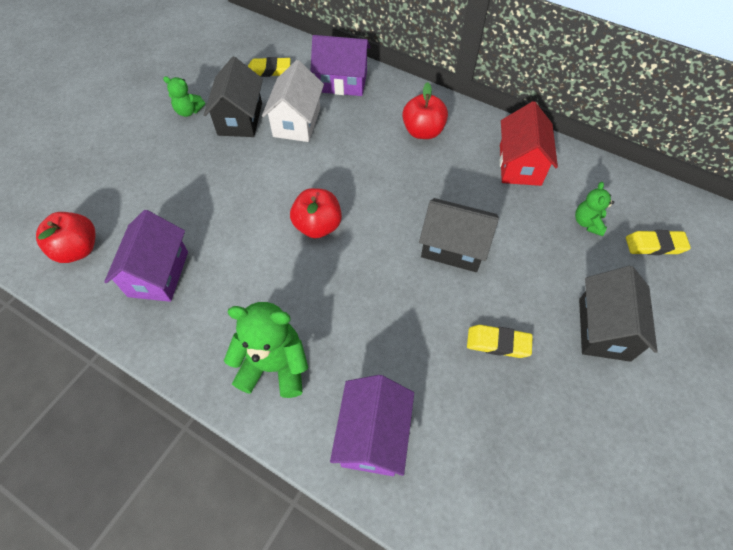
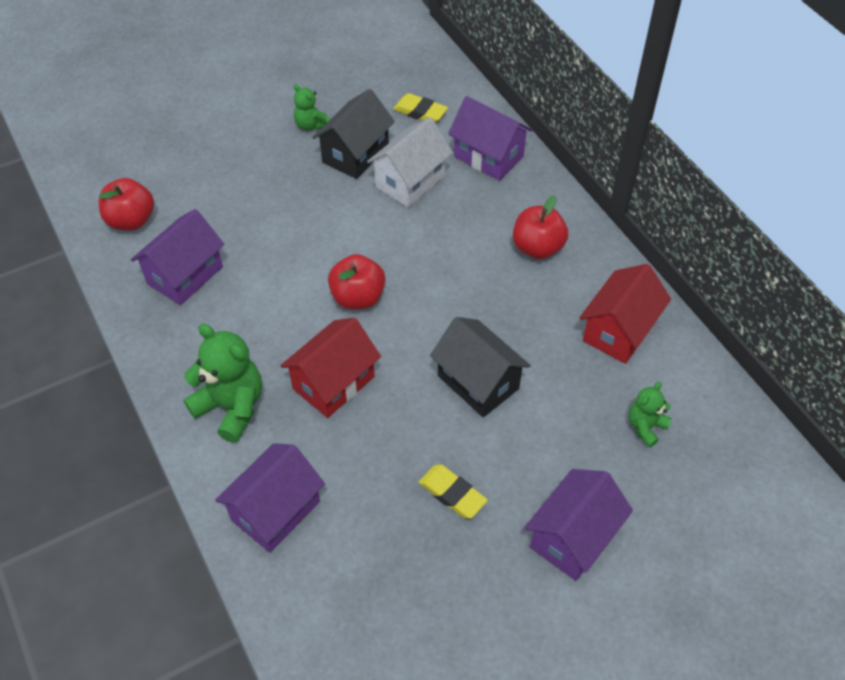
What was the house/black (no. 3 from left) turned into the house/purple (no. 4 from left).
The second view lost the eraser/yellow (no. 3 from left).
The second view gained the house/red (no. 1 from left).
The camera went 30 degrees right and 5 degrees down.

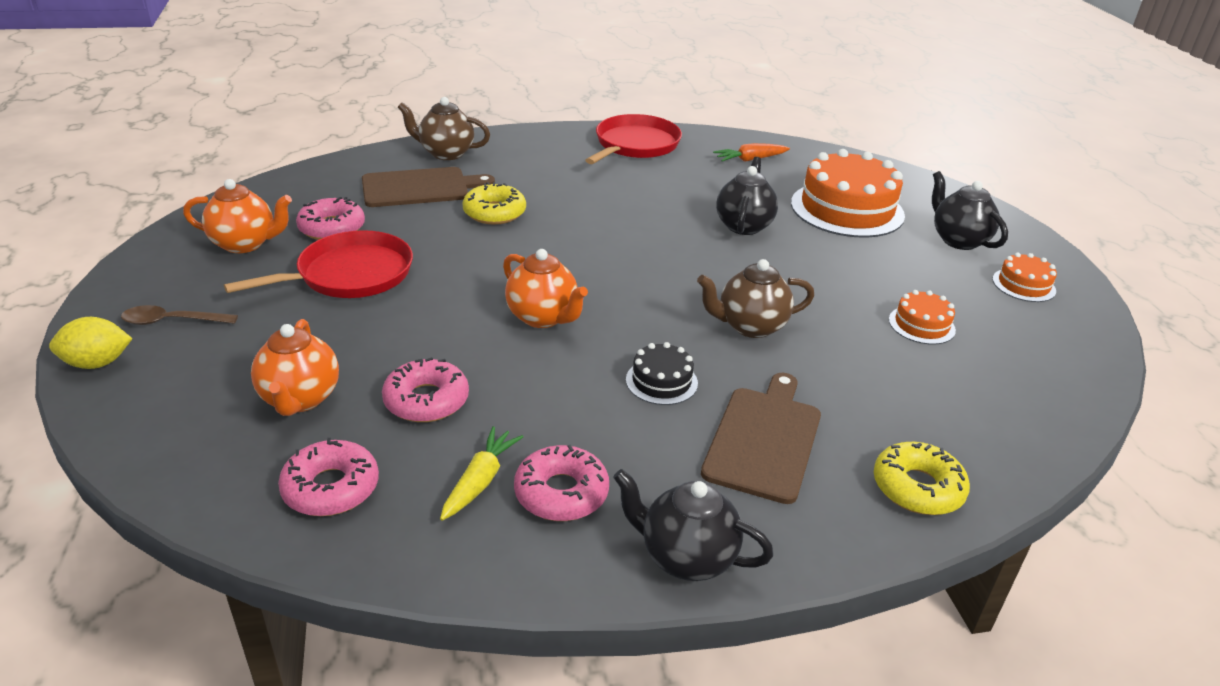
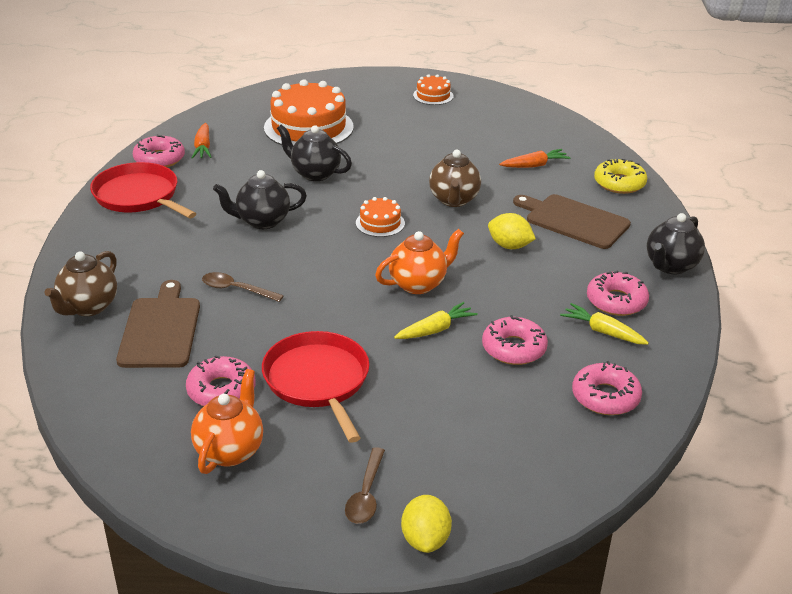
The second view lost the teapot/orange (no. 2 from left).
Where the donut/yellow (no. 1 from left) stood, the spoon/brown (no. 1 from left) came to stand.
Where the cake/black stood, the lemon/yellow (no. 2 from left) came to stand.
The cake/orange (no. 2 from left) ended up elsewhere.
The teapot/black (no. 3 from left in the first image) ended up elsewhere.
The second view gained the donut/pink (no. 1 from left).
The second view gained the carrot/yellow (no. 1 from left).
The second view gained the carrot/orange (no. 2 from left).
The camera went 75 degrees left and 0 degrees up.

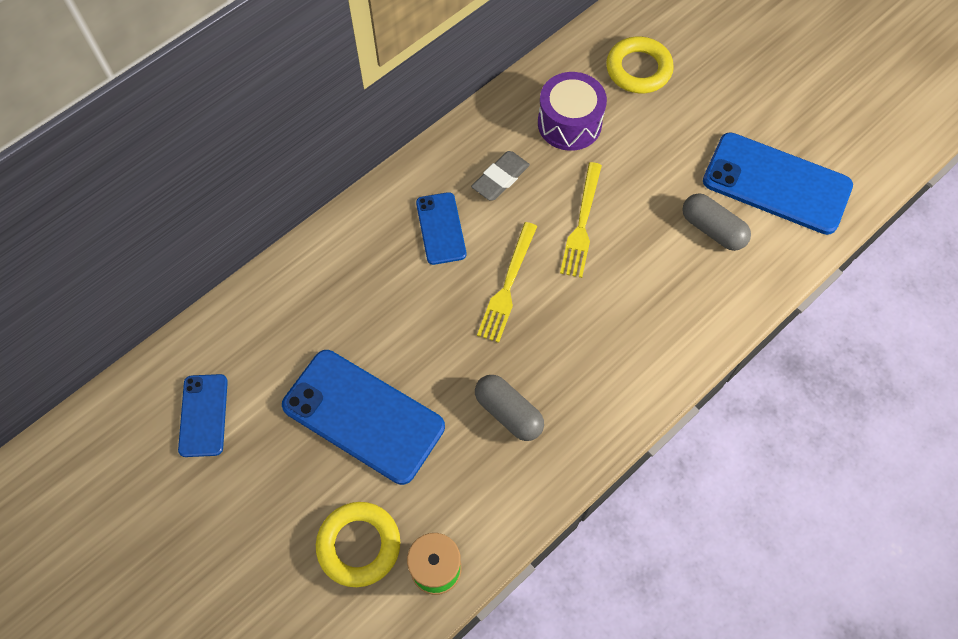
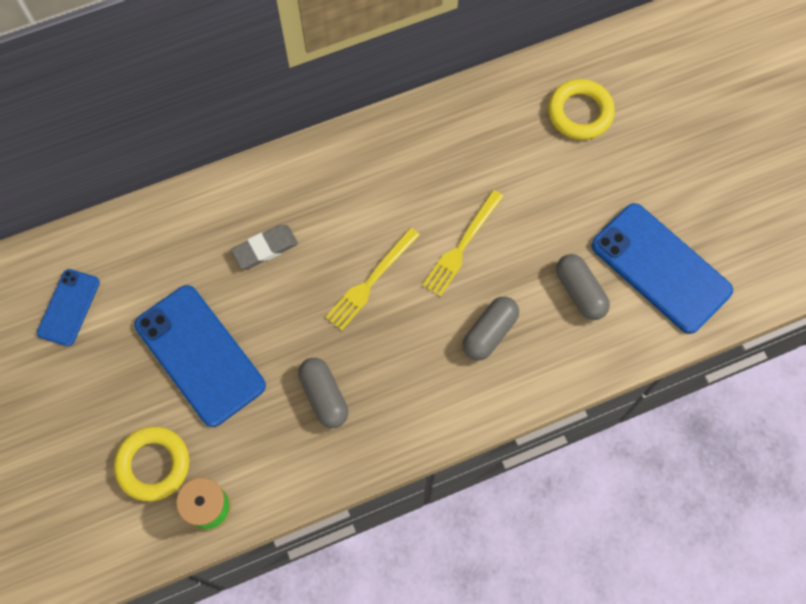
The second view lost the phone/blue (no. 3 from left).
The eraser/grey ended up elsewhere.
The second view lost the drum/purple.
The second view gained the capsule/grey (no. 2 from left).
The camera went 20 degrees right and 5 degrees up.

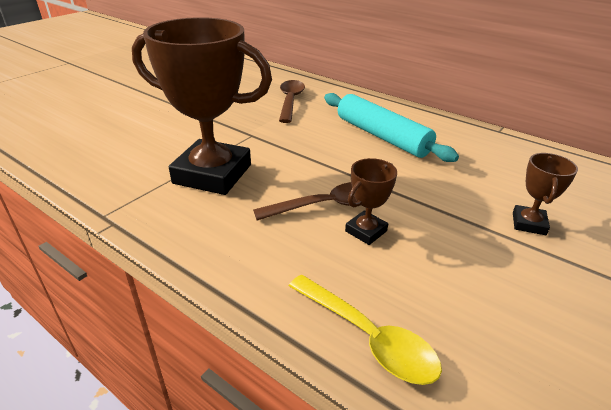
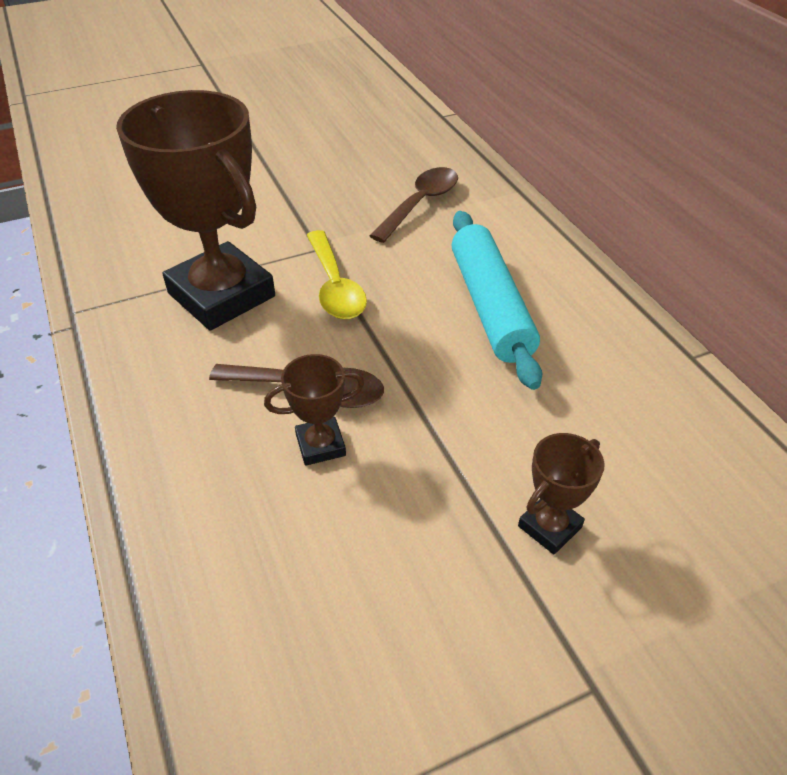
The spoon/yellow ended up elsewhere.
The camera went 30 degrees right and 10 degrees up.

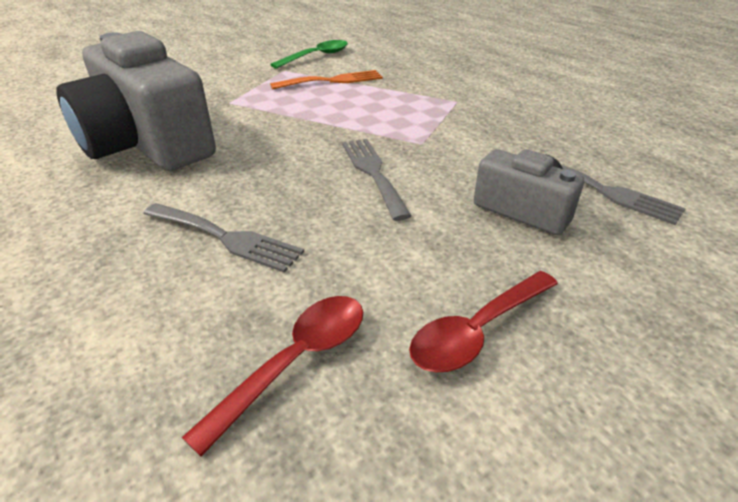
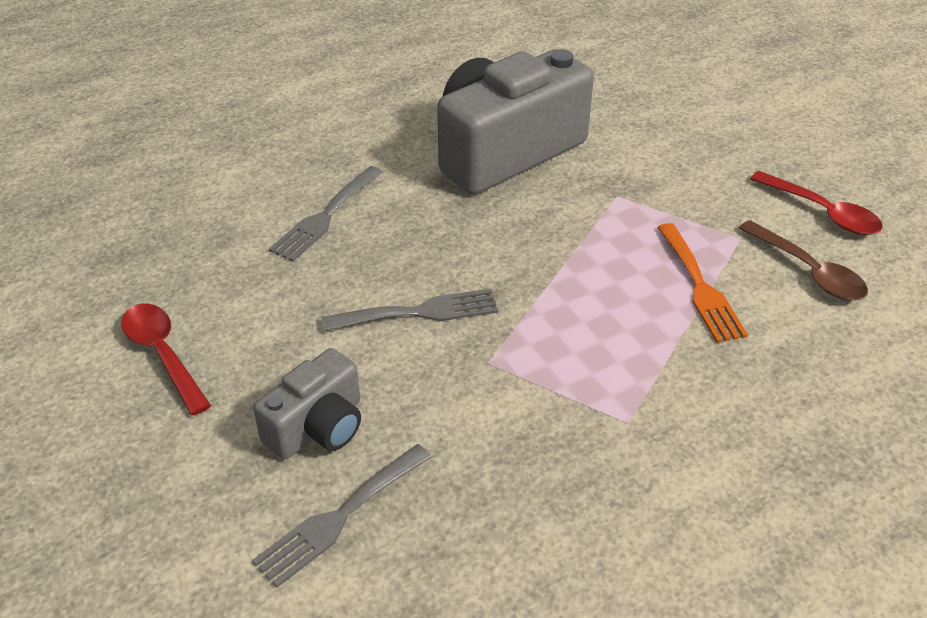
The spoon/red (no. 1 from left in the first image) ended up elsewhere.
What was the spoon/green turned into the spoon/brown.
The camera went 95 degrees right and 5 degrees up.

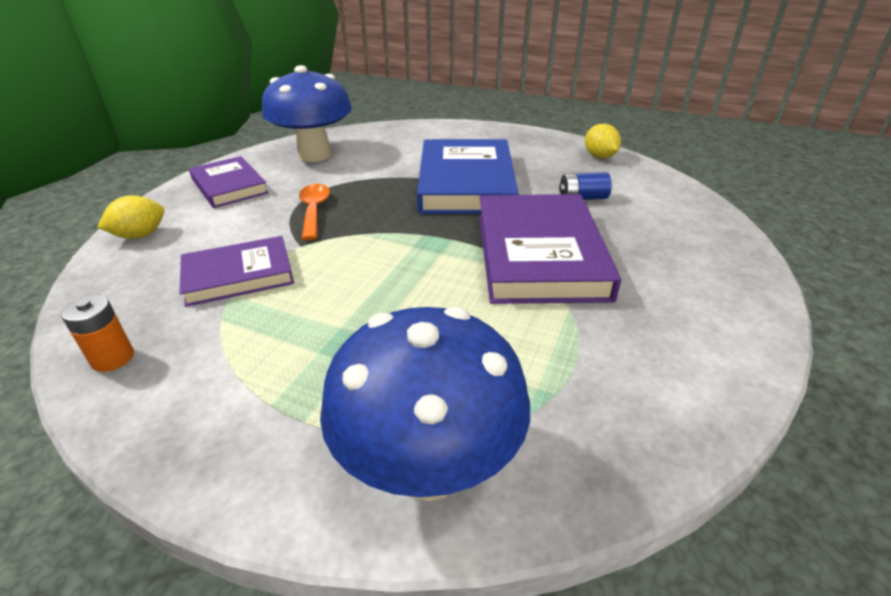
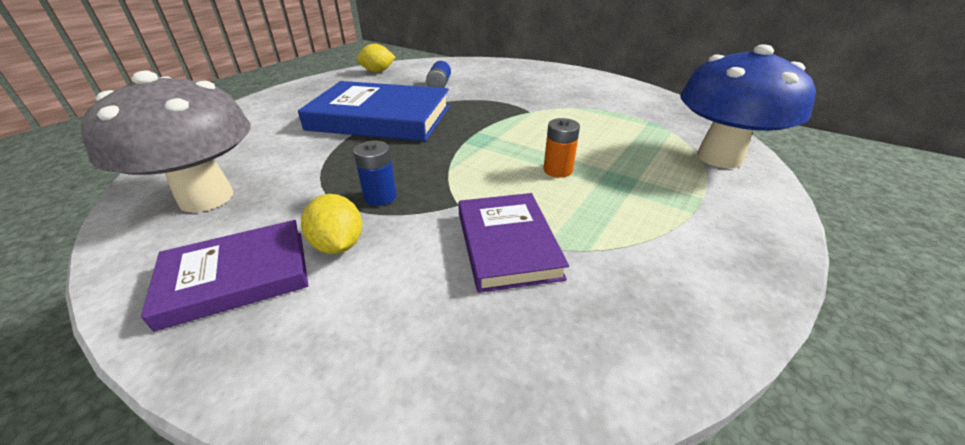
The battery/orange ended up elsewhere.
The lemon/yellow (no. 1 from left) ended up elsewhere.
What was the mushroom/blue (no. 1 from left) turned into the mushroom/grey.
Where the spoon/orange stood, the battery/blue (no. 1 from left) came to stand.
The second view lost the book/purple (no. 3 from left).
The camera went 80 degrees left and 0 degrees up.

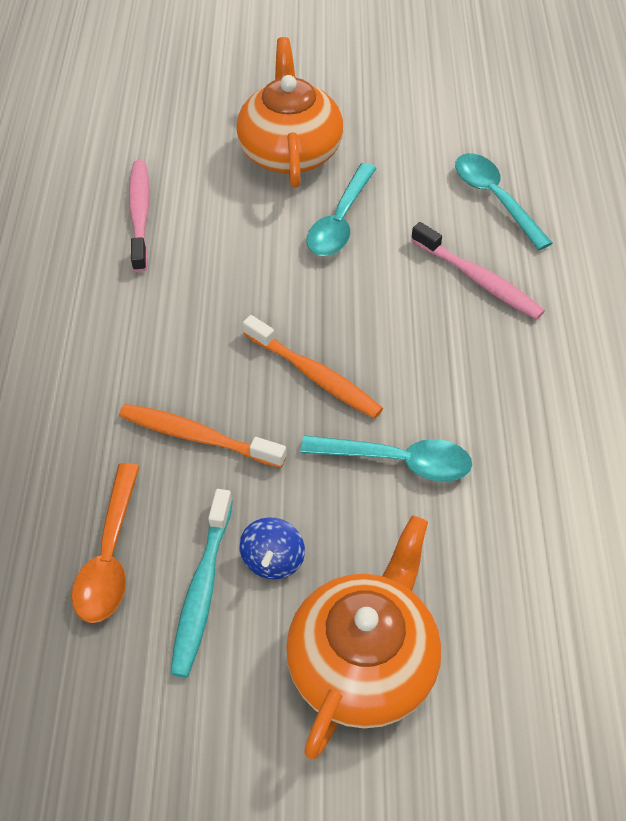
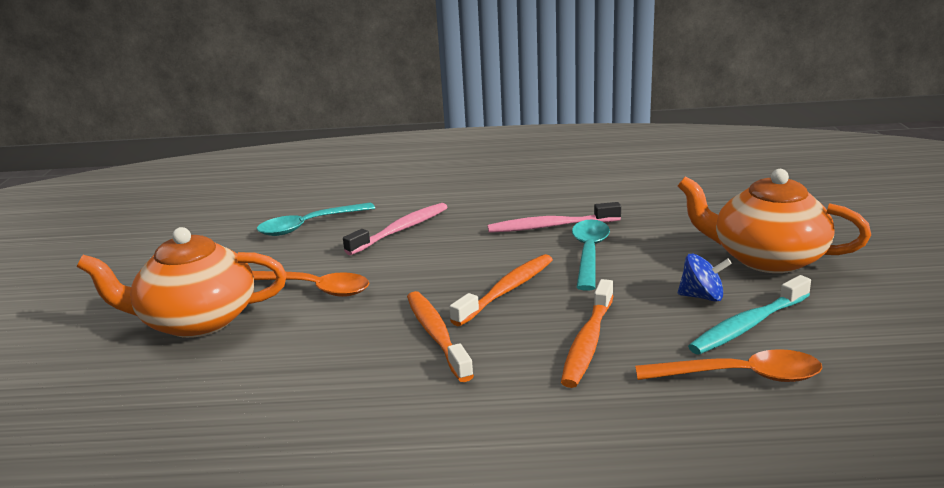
The toothbrush/pink (no. 1 from left in the first image) ended up elsewhere.
The toothbrush/turquoise ended up facing another way, 135 degrees clockwise from before.
What was the spoon/turquoise (no. 1 from left) turned into the spoon/orange (no. 1 from left).
The second view gained the toothbrush/orange (no. 1 from left).
The camera went 90 degrees left and 30 degrees down.

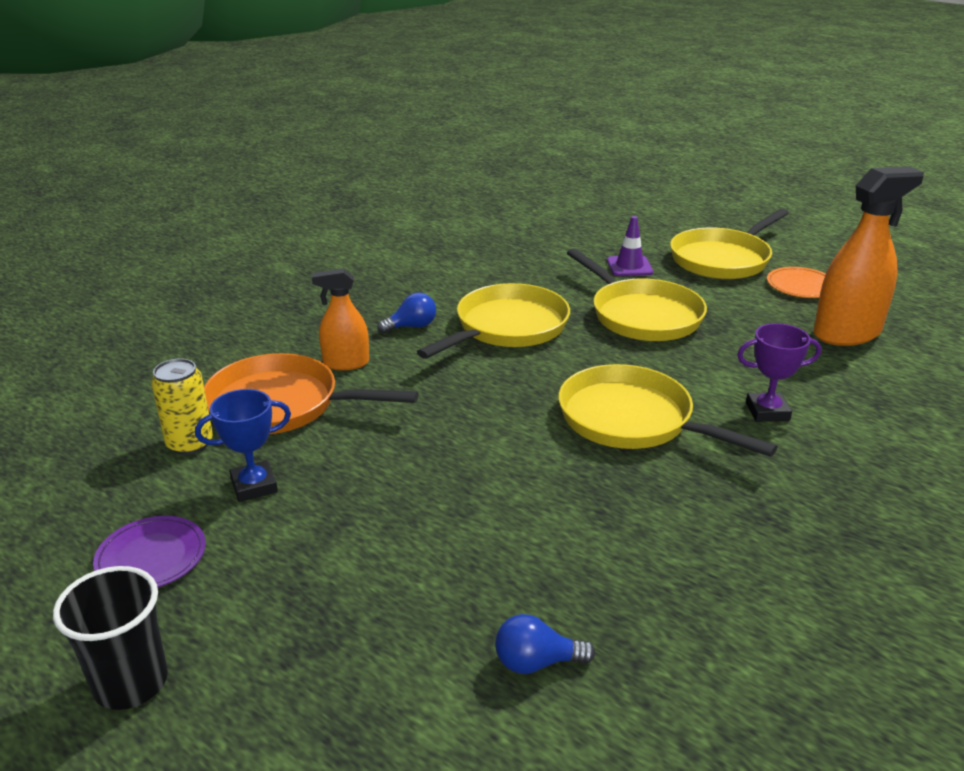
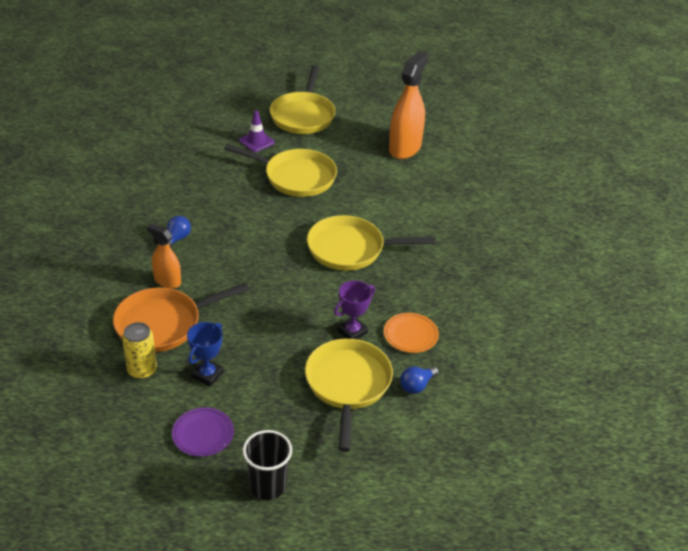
The spray bottle/orange (no. 1 from left) ended up facing another way, 75 degrees clockwise from before.
The pan/yellow (no. 1 from left in the first image) ended up elsewhere.
The trophy/purple ended up elsewhere.
The plate/orange ended up elsewhere.
The camera went 40 degrees left and 10 degrees up.

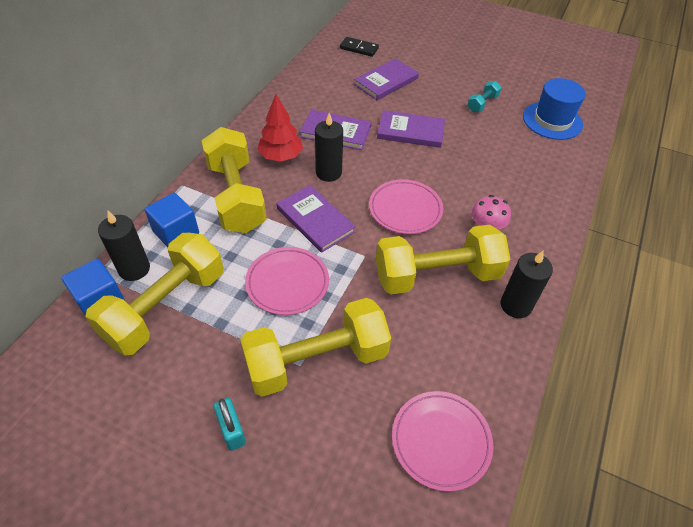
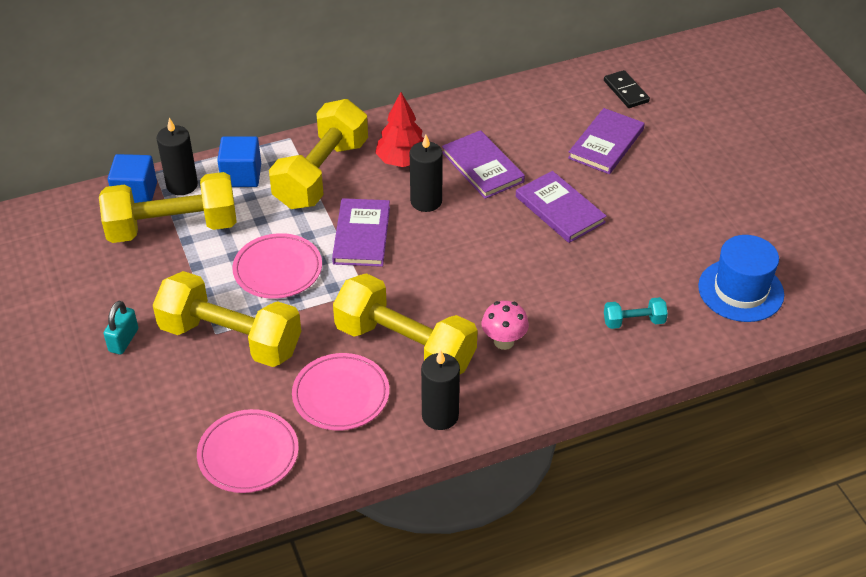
The book/purple (no. 3 from left in the first image) ended up facing another way, 60 degrees counterclockwise from before.
The plate/pink (no. 2 from left in the first image) ended up elsewhere.
The dumbbell/turquoise ended up elsewhere.
The camera went 45 degrees right and 5 degrees down.

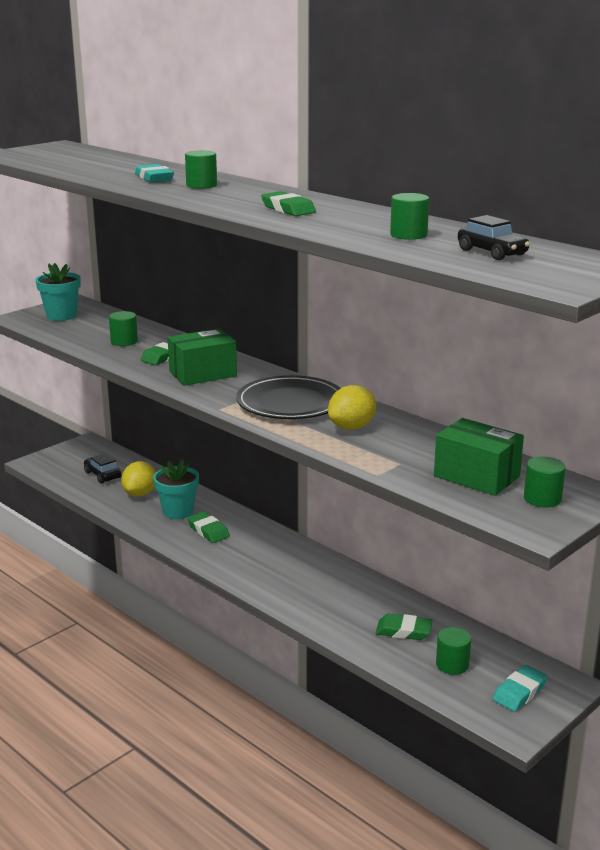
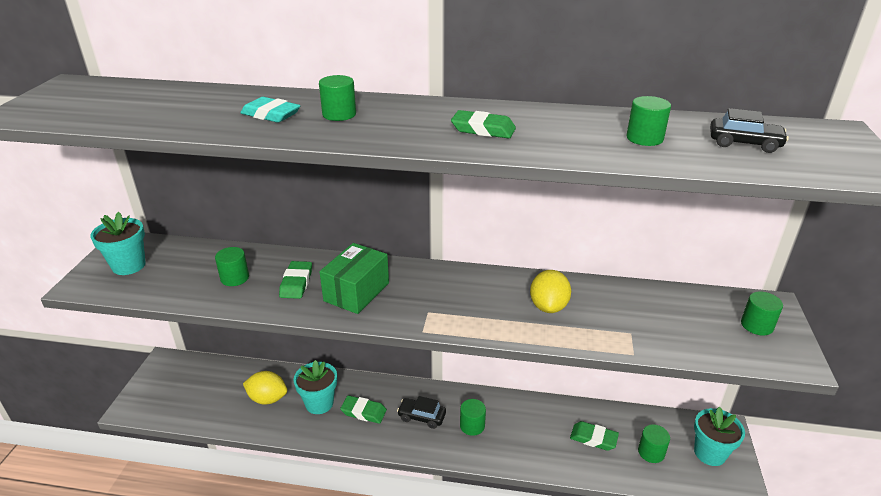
The car/black (no. 1 from left) ended up elsewhere.
The lemon/yellow (no. 1 from left) ended up facing another way, 60 degrees counterclockwise from before.
The second view lost the plate/black.
The eraser/green (no. 4 from left) ended up facing another way, 45 degrees clockwise from before.
The second view lost the box/green (no. 2 from left).
Where the eraser/turquoise (no. 2 from left) stood, the flower pot/turquoise (no. 3 from left) came to stand.
The second view gained the cylinder/green (no. 3 from left).
The camera went 35 degrees left and 10 degrees up.

